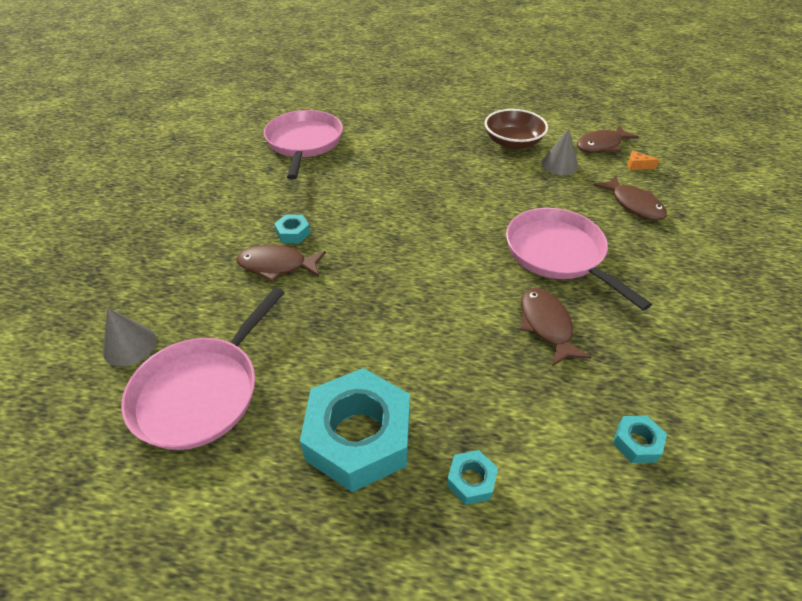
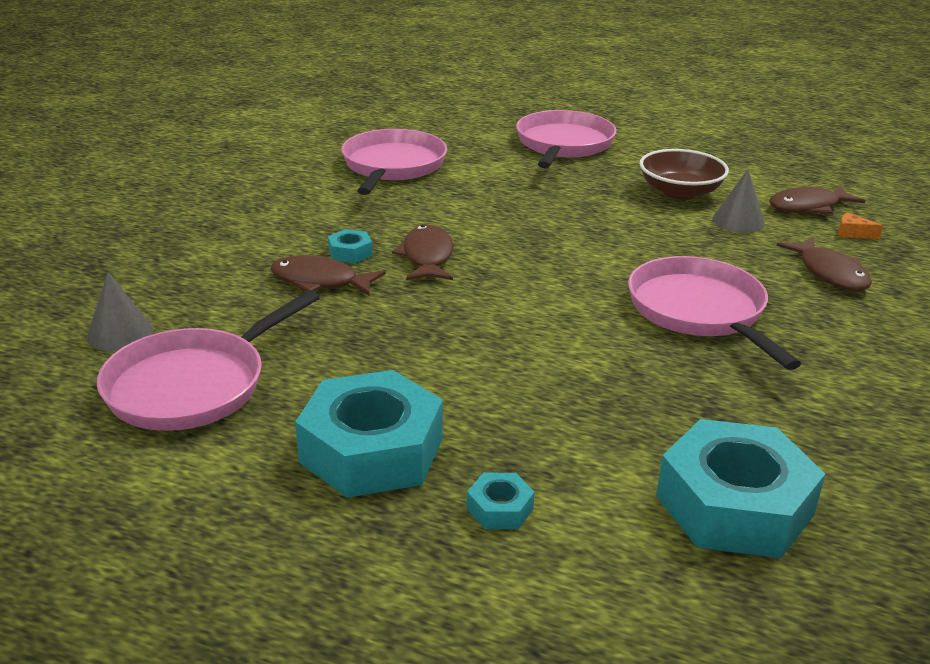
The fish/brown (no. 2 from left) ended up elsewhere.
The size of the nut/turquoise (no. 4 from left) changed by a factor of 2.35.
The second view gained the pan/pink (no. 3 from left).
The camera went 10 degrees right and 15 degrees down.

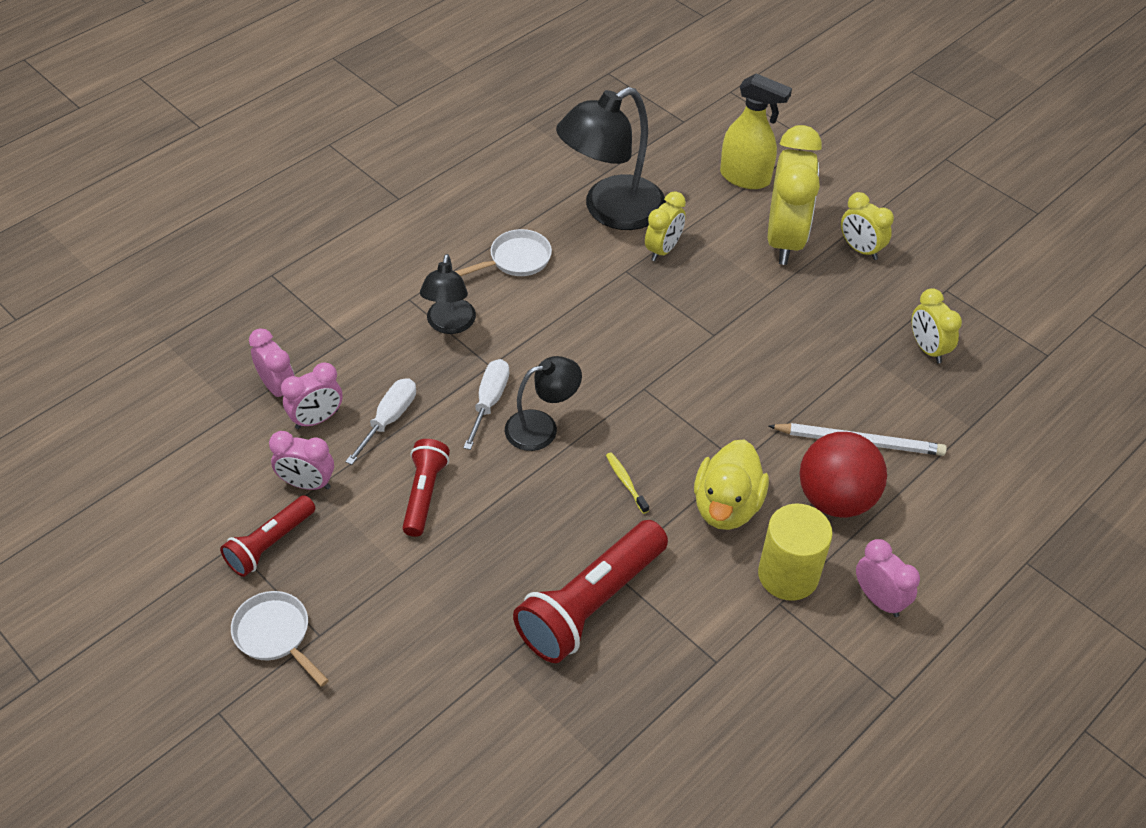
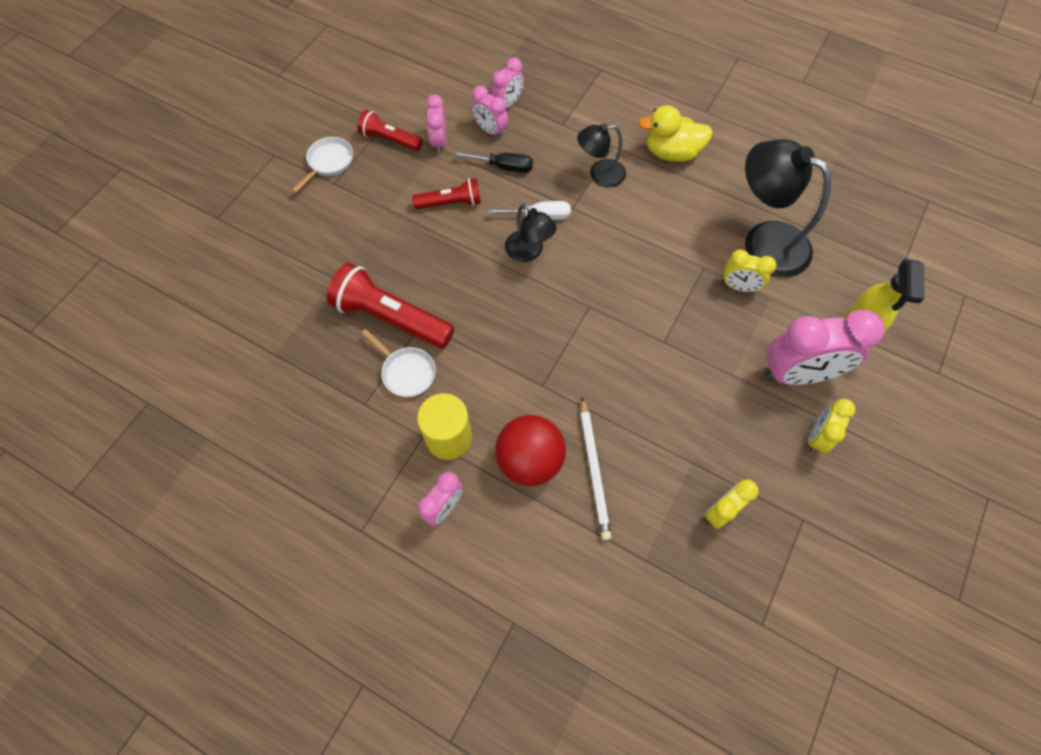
What was the screwdriver/white (no. 1 from left) turned into the screwdriver/black.
The pan/white (no. 2 from left) ended up elsewhere.
The second view lost the toothbrush/yellow.
The duck/yellow ended up elsewhere.
What was the clock/yellow (no. 2 from left) turned into the clock/pink (no. 5 from left).
The camera went 75 degrees right and 15 degrees up.

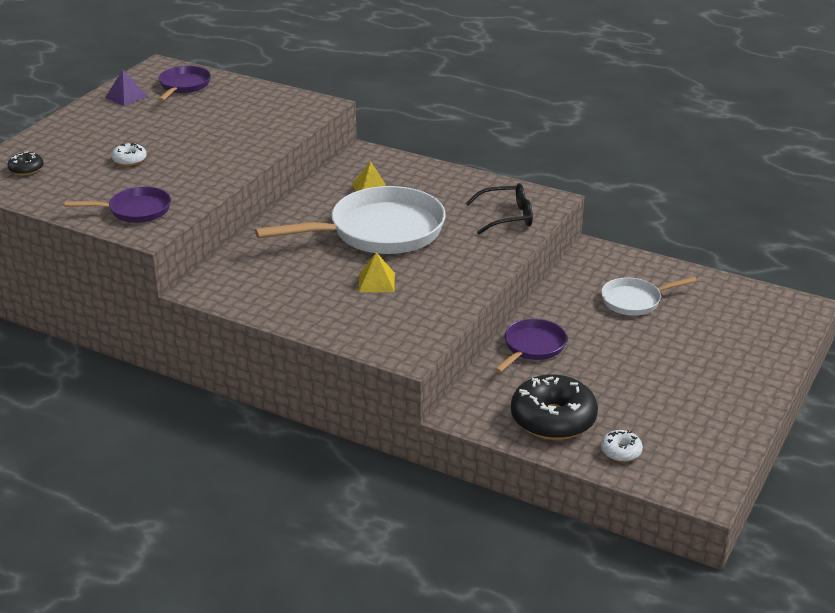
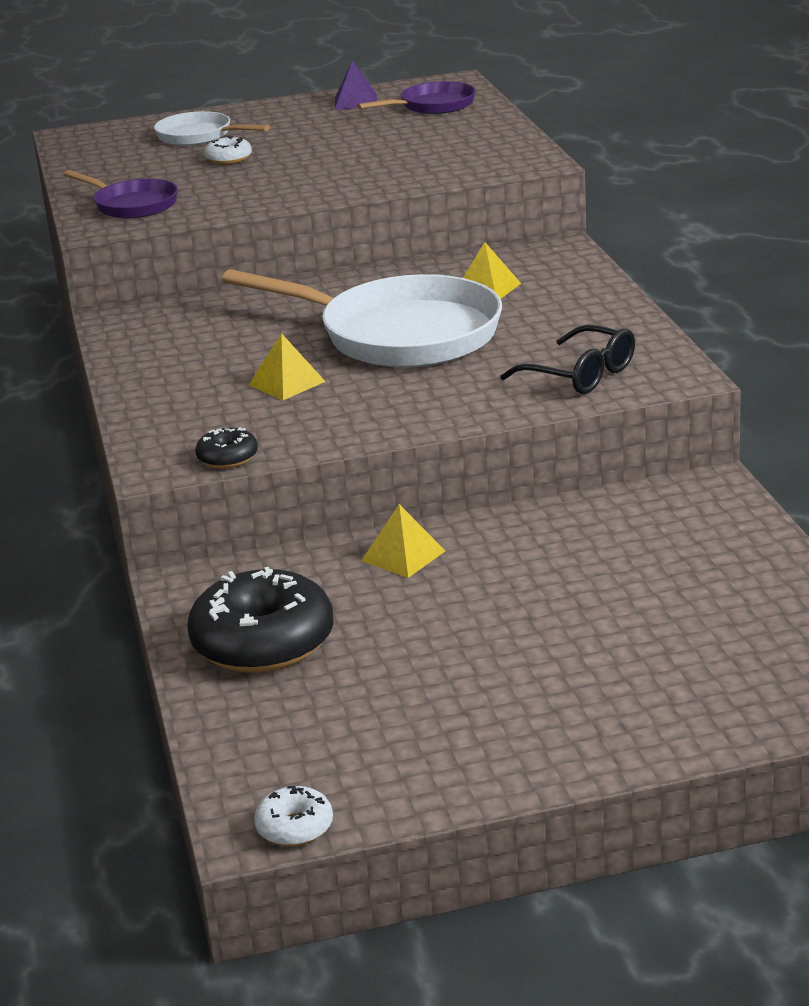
The donut/black (no. 1 from left) ended up elsewhere.
Where the pan/purple (no. 3 from left) stood, the pyramid/yellow (no. 2 from left) came to stand.
The pan/white (no. 2 from left in the first image) ended up elsewhere.
The donut/white (no. 2 from left) ended up elsewhere.
The camera went 50 degrees right and 5 degrees down.

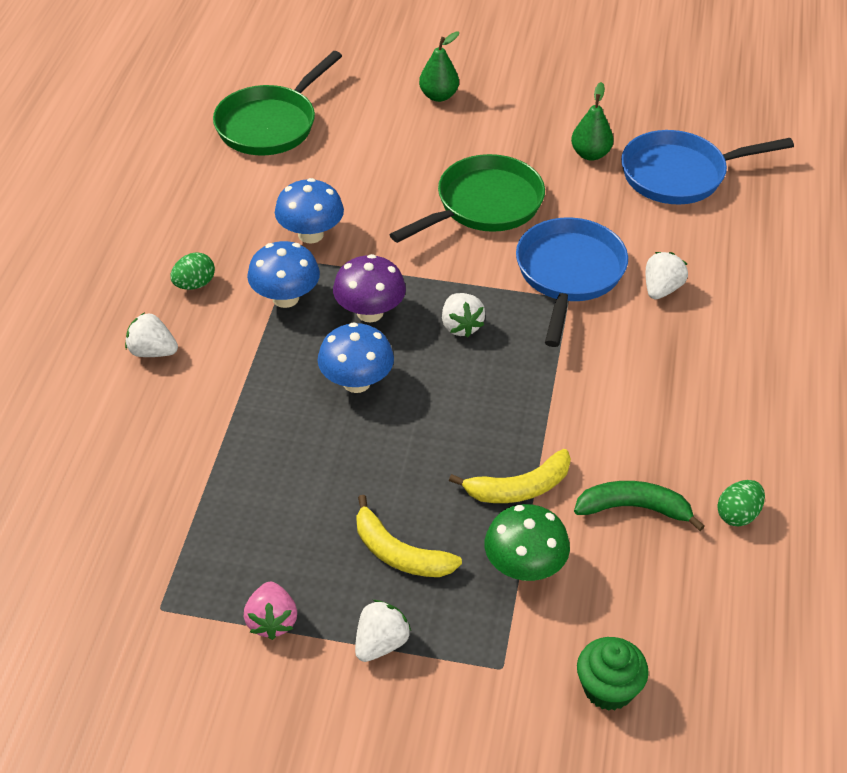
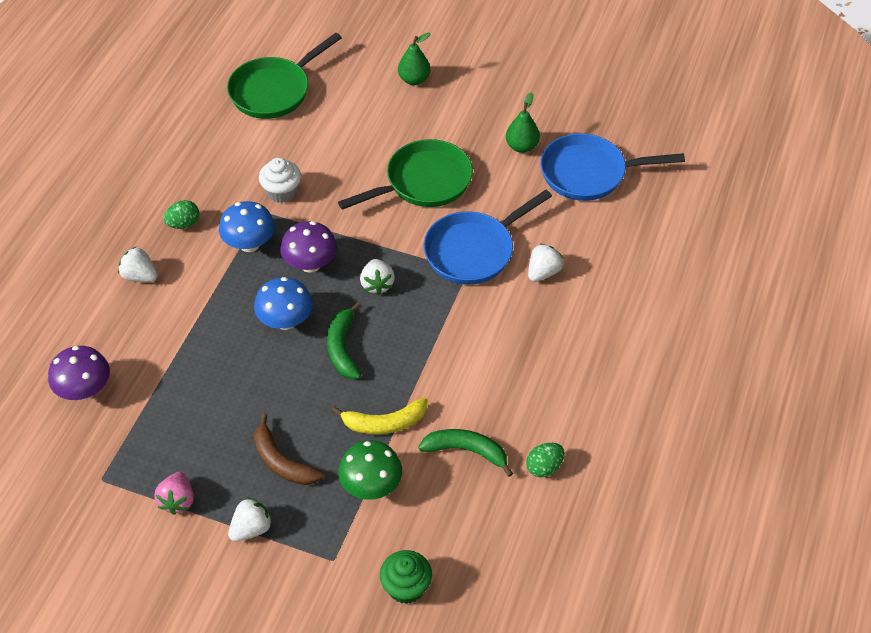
Where the mushroom/blue (no. 2 from left) stood, the cupcake/white came to stand.
What was the banana/yellow (no. 1 from left) turned into the banana/brown.
The pan/blue (no. 1 from left) ended up facing another way, 150 degrees counterclockwise from before.
The second view gained the mushroom/purple (no. 1 from left).
The second view gained the banana/green (no. 1 from left).
The camera went 10 degrees right and 5 degrees up.

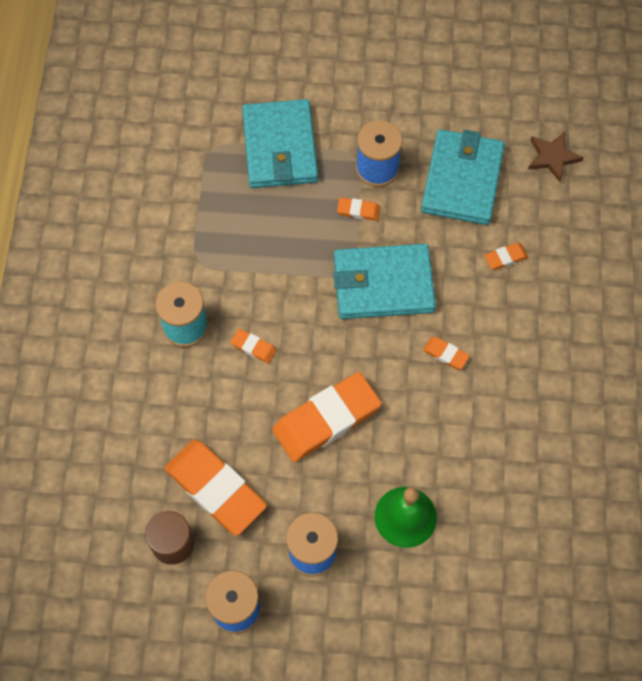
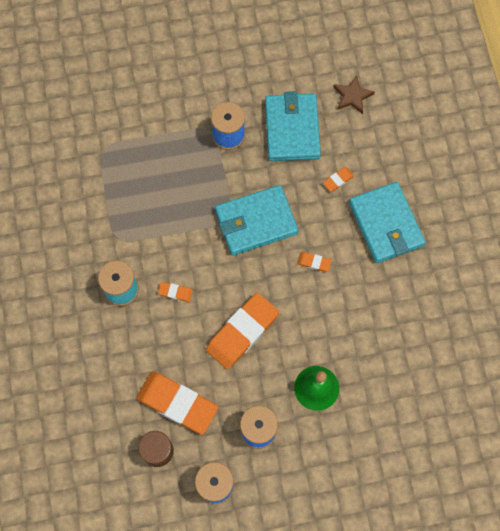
The wallet/turquoise (no. 1 from left in the first image) ended up elsewhere.
The second view lost the eraser/orange (no. 4 from left).
The camera went 15 degrees left and 5 degrees up.

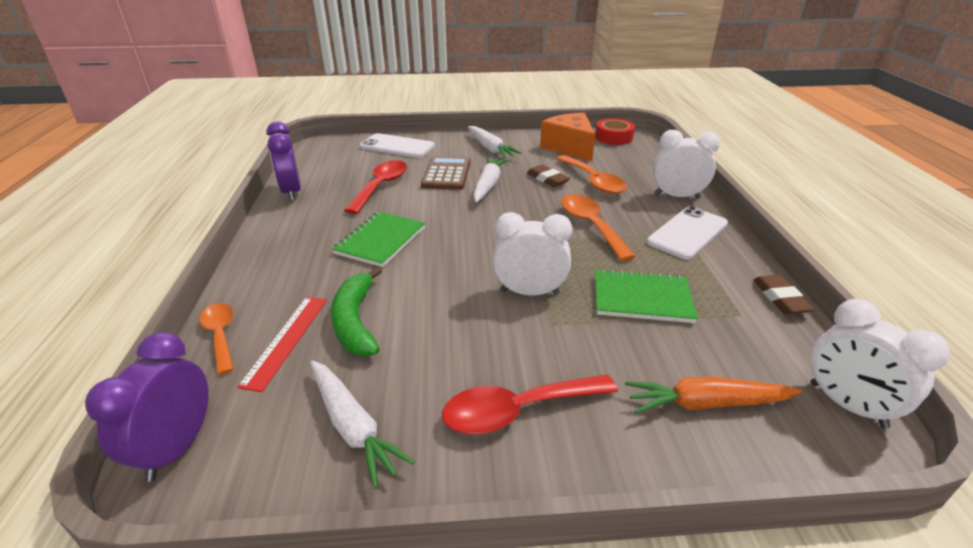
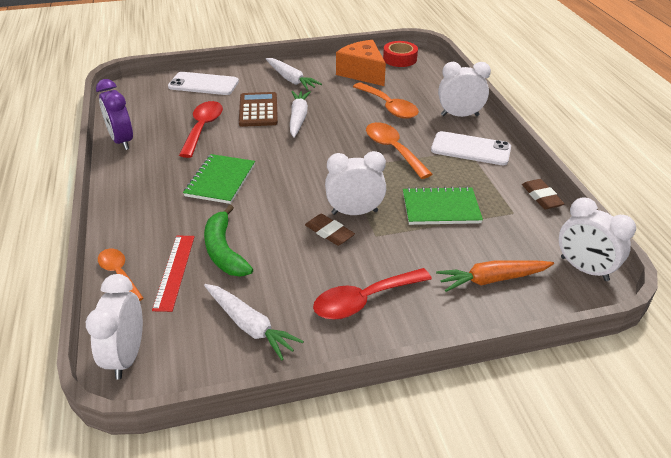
What was the clock/purple (no. 1 from left) turned into the clock/white (no. 1 from left).
The eraser/brown (no. 1 from left) ended up elsewhere.
The phone/white (no. 2 from left) ended up facing another way, 75 degrees clockwise from before.
The camera went 10 degrees left and 5 degrees up.

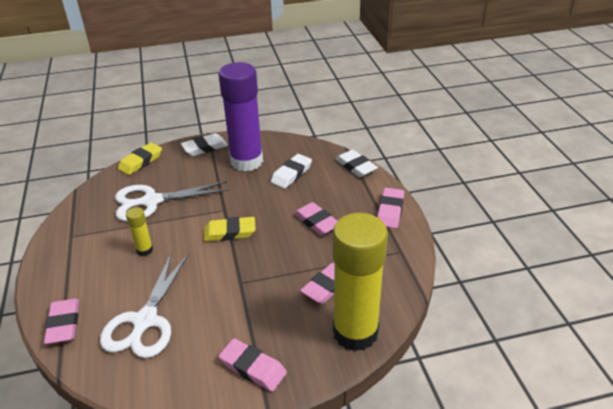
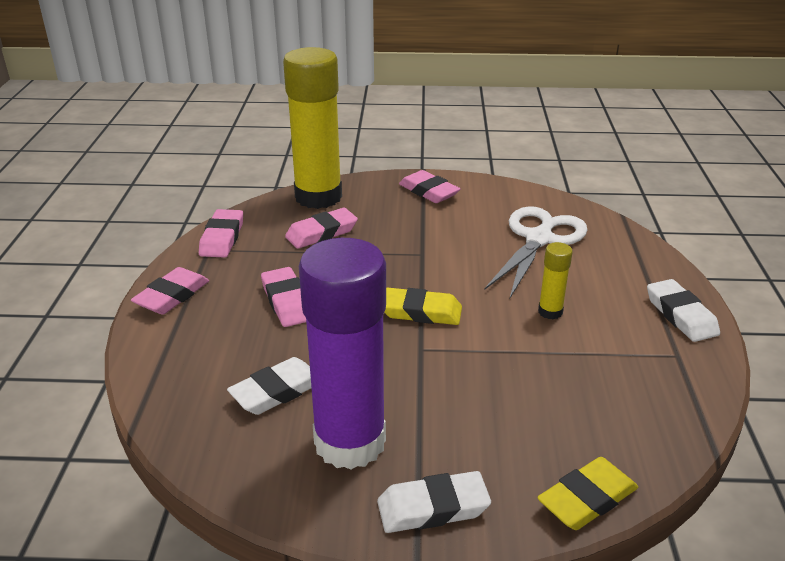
The eraser/pink (no. 1 from left in the first image) ended up elsewhere.
The second view lost the scissors/white (no. 2 from left).
The eraser/white (no. 3 from left) ended up elsewhere.
The camera went 165 degrees left and 5 degrees down.

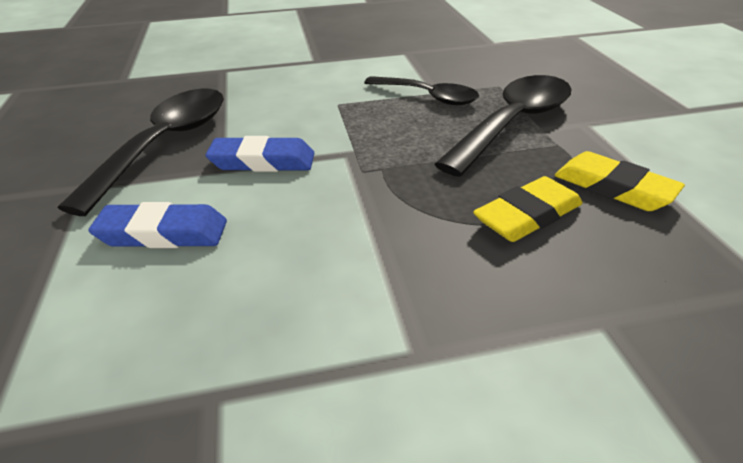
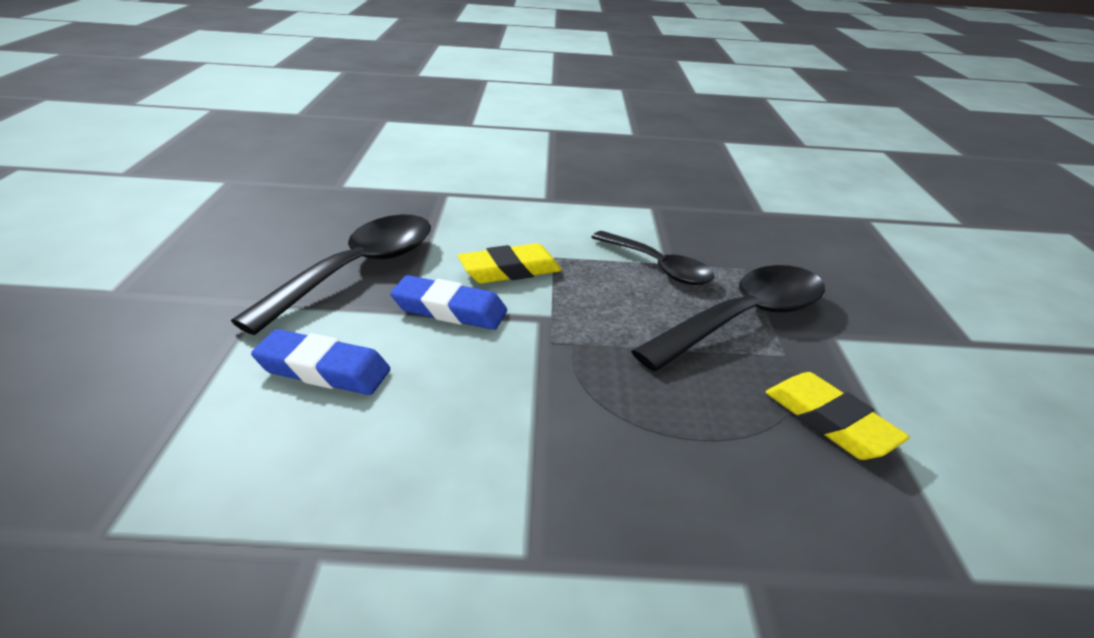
The eraser/yellow (no. 1 from left) ended up elsewhere.
The camera went 10 degrees right and 5 degrees down.

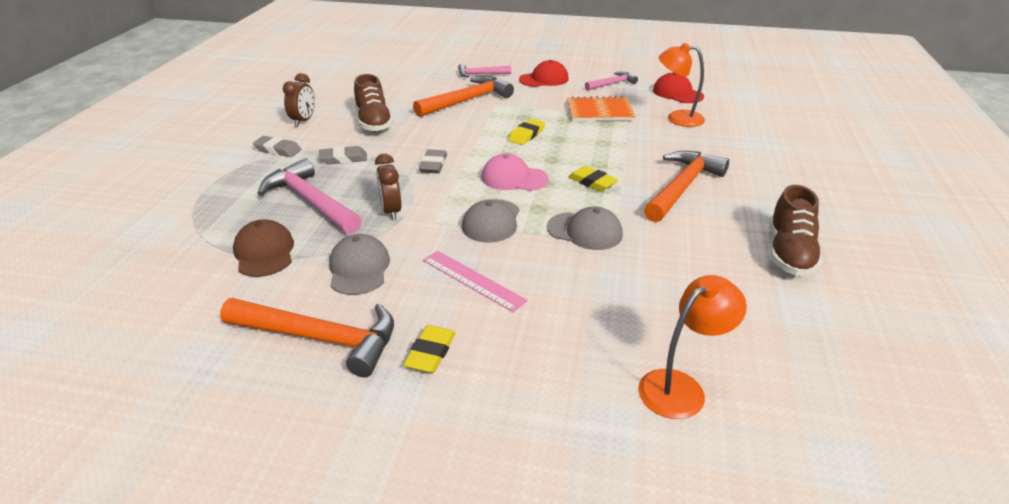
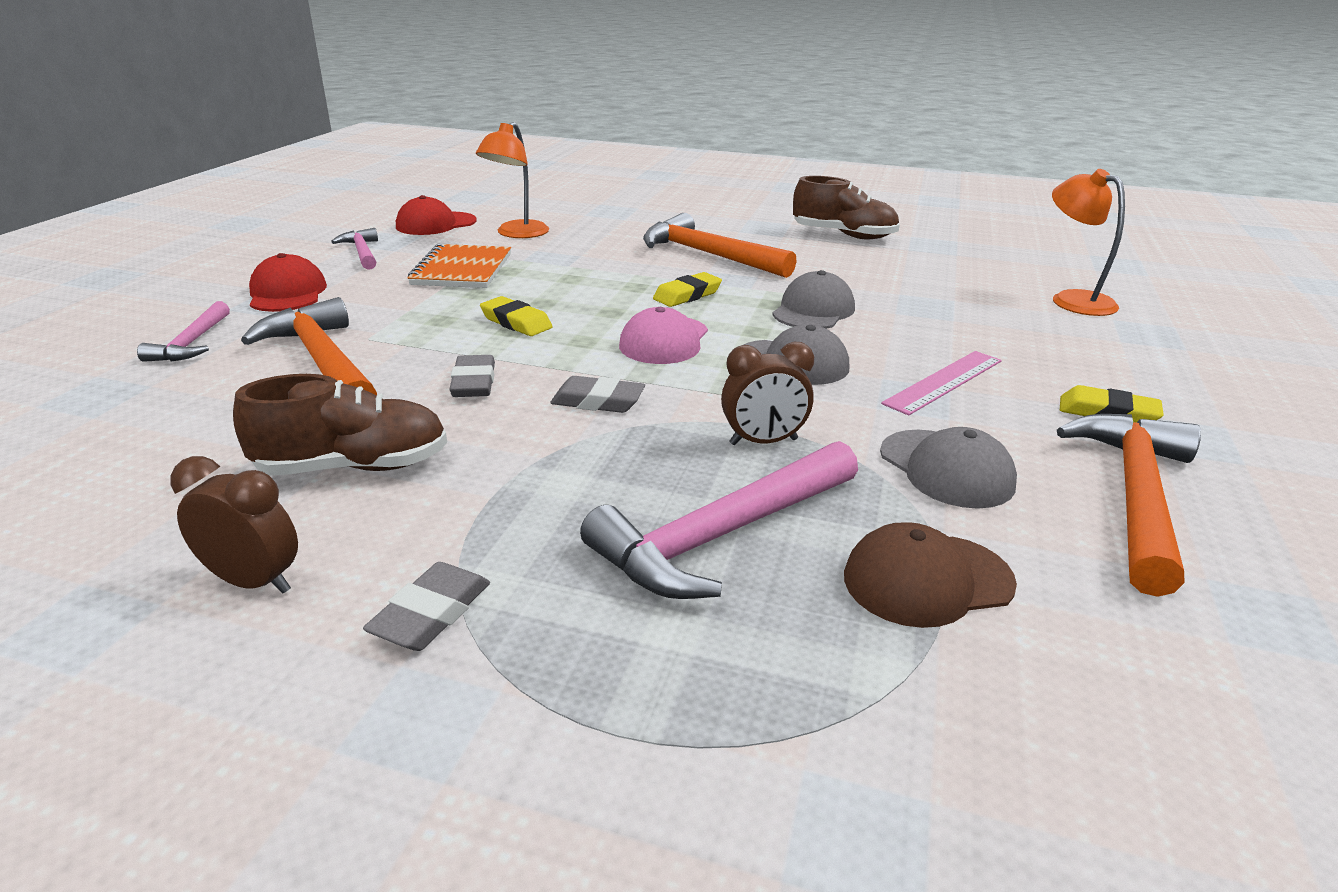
The eraser/grey (no. 2 from left) ended up elsewhere.
The cap/grey (no. 1 from left in the first image) ended up facing another way, 120 degrees counterclockwise from before.
The camera went 85 degrees left and 5 degrees down.

